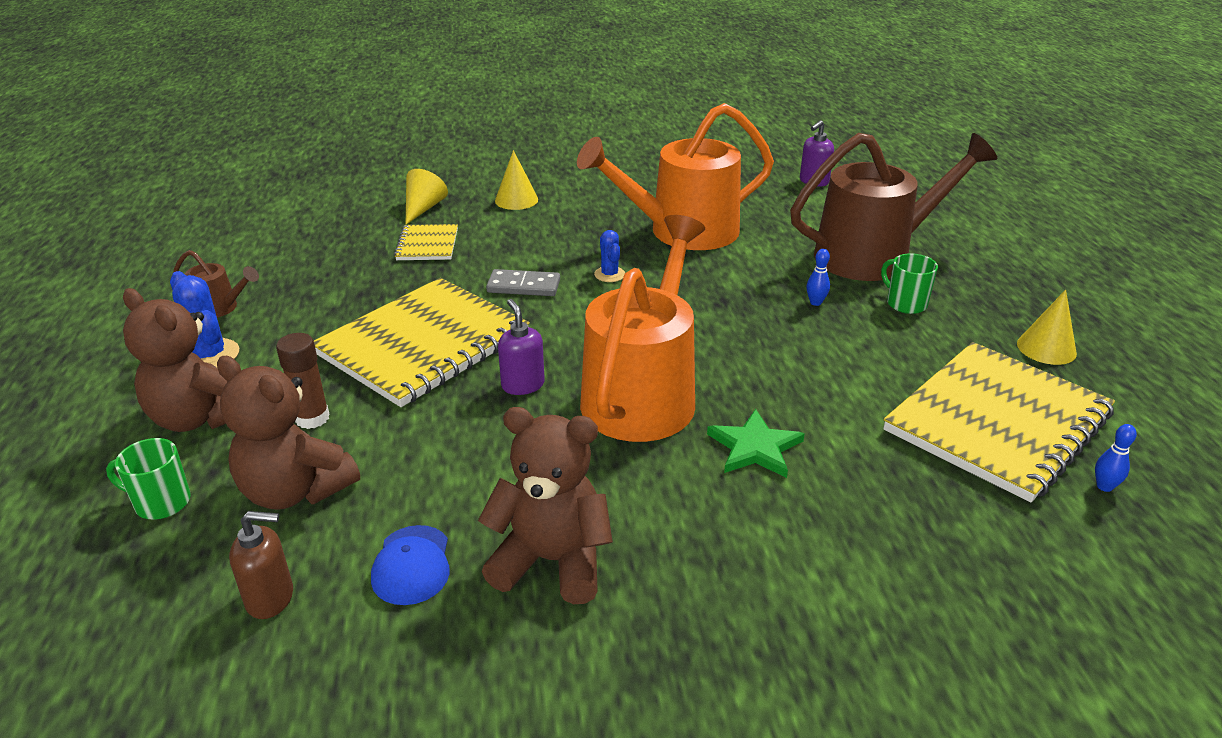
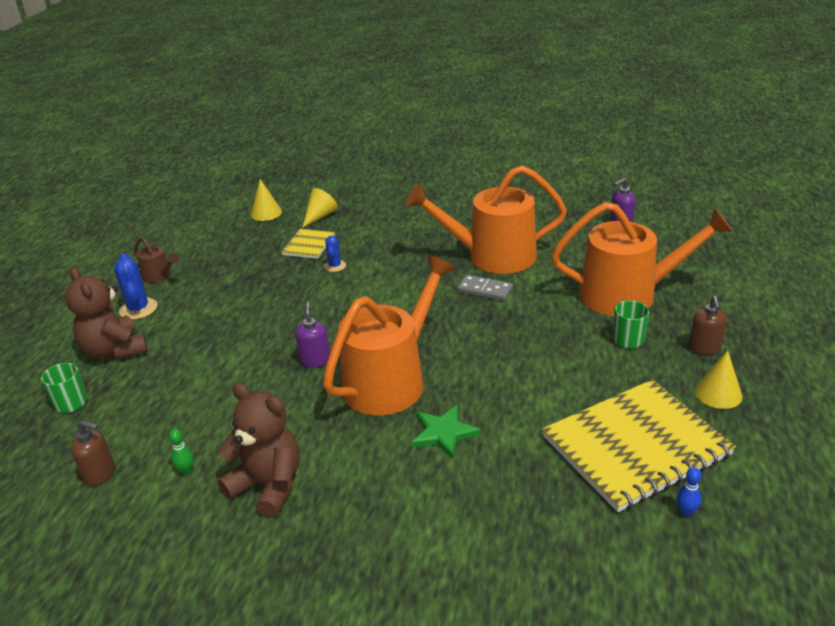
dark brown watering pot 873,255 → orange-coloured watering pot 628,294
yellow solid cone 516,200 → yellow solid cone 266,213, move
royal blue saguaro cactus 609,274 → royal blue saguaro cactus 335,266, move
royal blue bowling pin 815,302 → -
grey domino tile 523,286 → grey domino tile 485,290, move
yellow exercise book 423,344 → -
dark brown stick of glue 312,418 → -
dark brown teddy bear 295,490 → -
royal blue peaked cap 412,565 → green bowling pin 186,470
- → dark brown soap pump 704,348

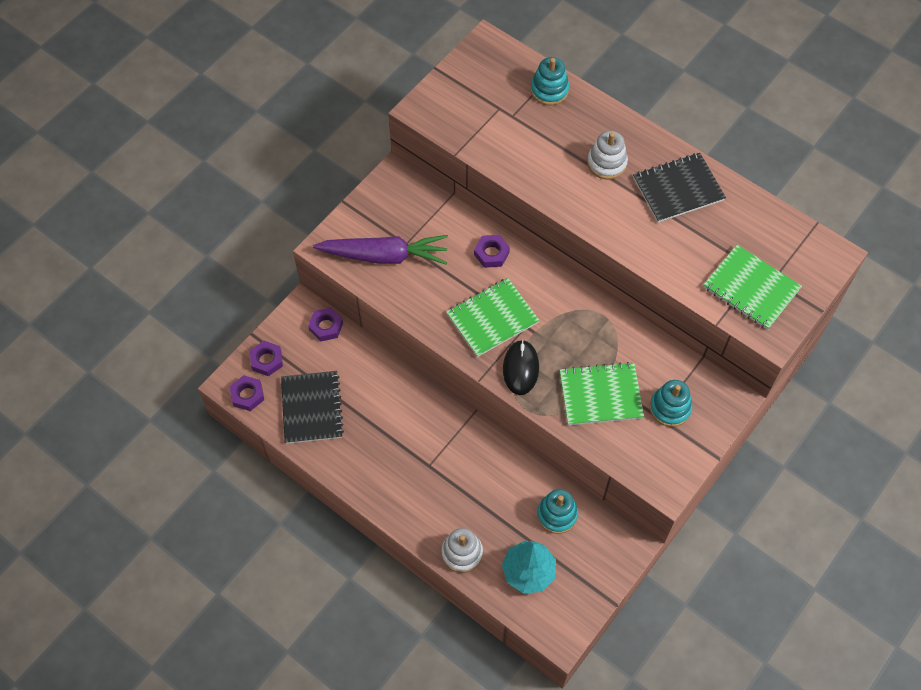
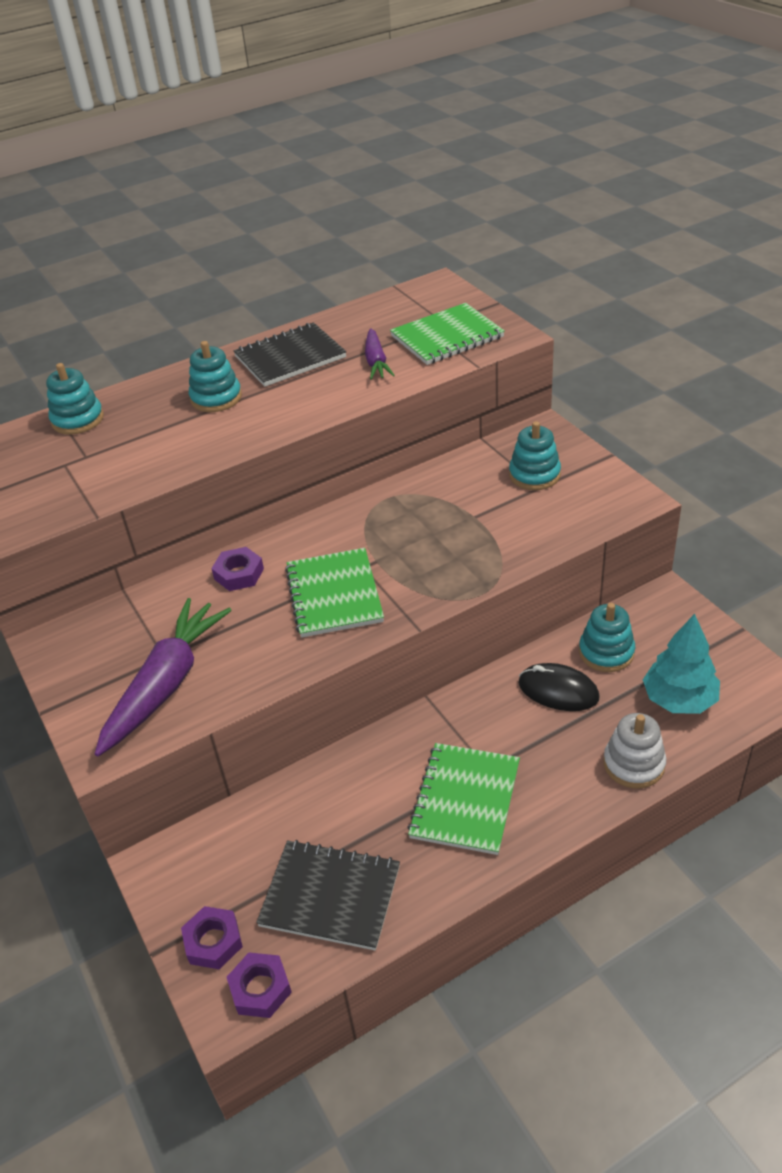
pure white ring stacker 606,163 → turquoise ring stacker 216,398
ebony exercise book 678,189 → ebony exercise book 290,357, 60 degrees clockwise
royal purple hexagon nut 326,326 → -
ebony computer mouse 520,368 → ebony computer mouse 558,690, move
green exercise book 600,395 → green exercise book 465,800, move
- → royal purple root vegetable 376,362

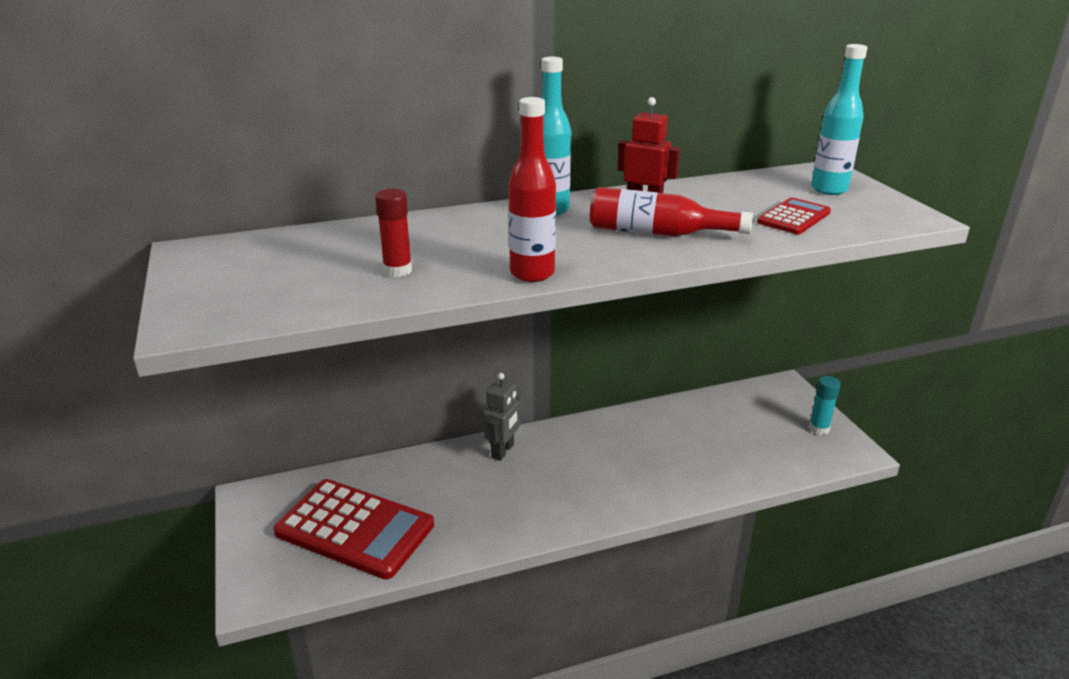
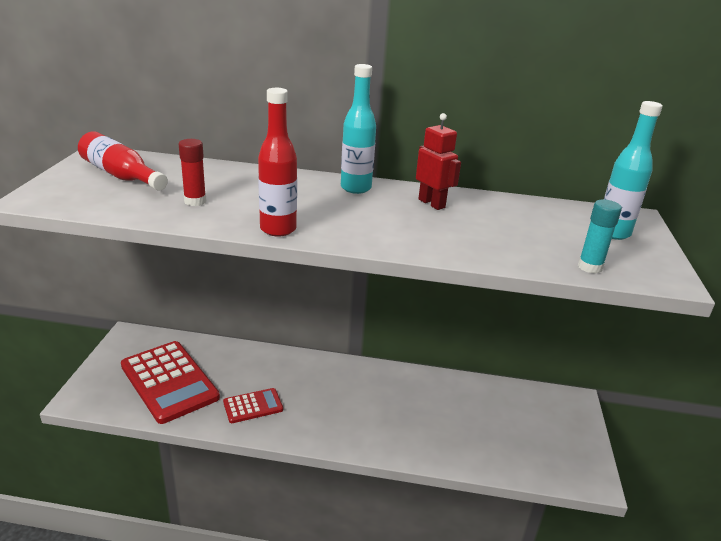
red flask 657,233 → red flask 121,175, move
red pocket calculator 793,217 → red pocket calculator 253,406, move
grey toy robot 503,451 → -
turquoise stick of glue 818,429 → turquoise stick of glue 590,267, move

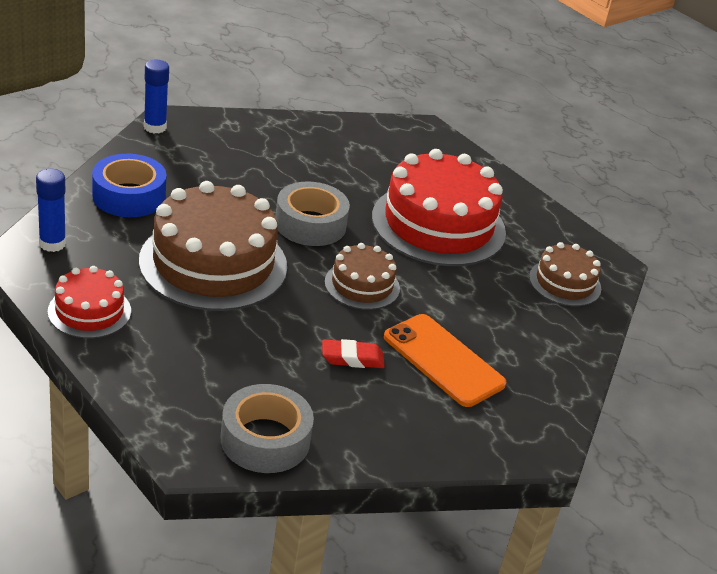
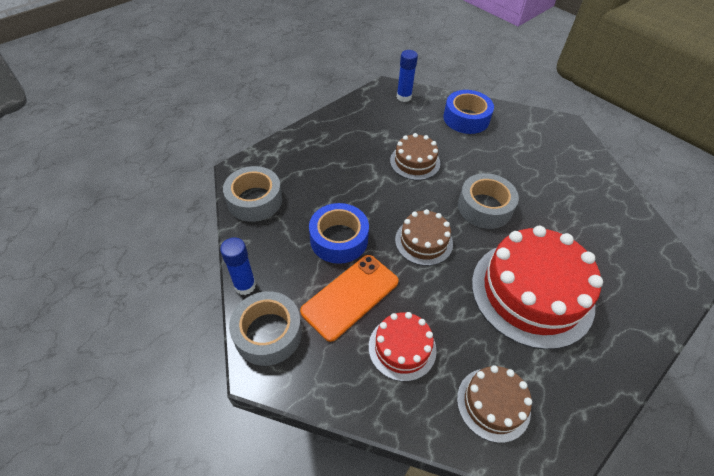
royal blue stick of glue 155,127 → royal blue stick of glue 245,285, move
dark brown layer cake 213,263 → dark brown layer cake 415,162, x0.52
red layer cake 89,311 → red layer cake 402,348, move
red gum eraser 352,358 → royal blue roll of tape 339,239
- → grey roll of tape 268,333

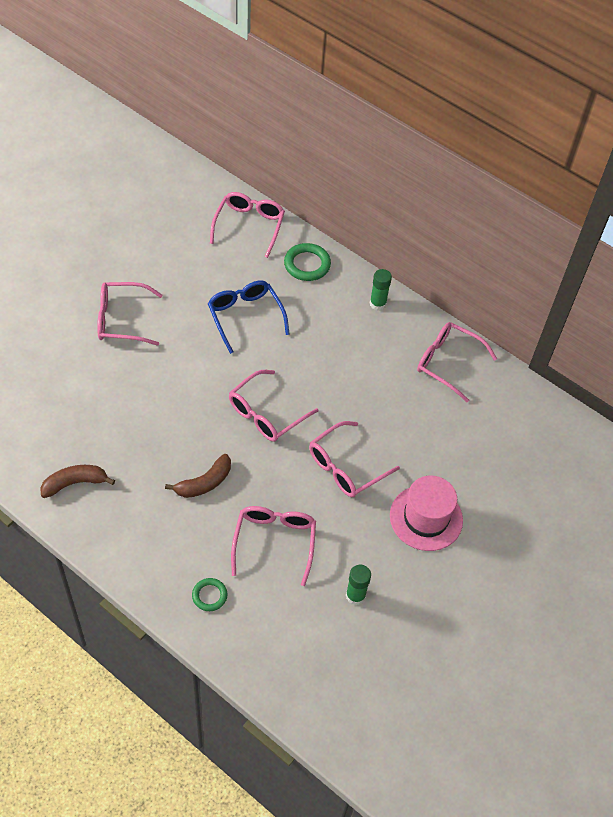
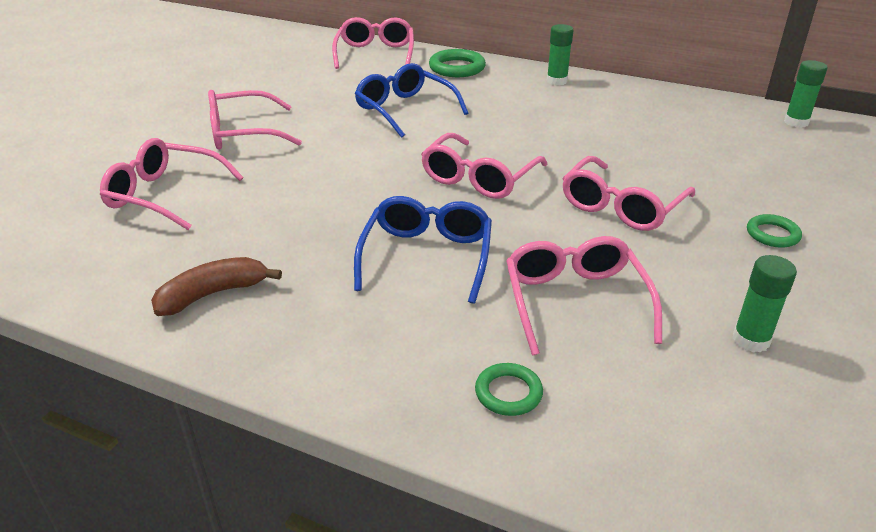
pink eyeglasses 447,363 → pink eyeglasses 164,195, move
dark brown banana 204,483 → royal blue eyeglasses 427,257
pink tall hat 426,518 → green hoop 772,234
- → green stick of glue 796,122

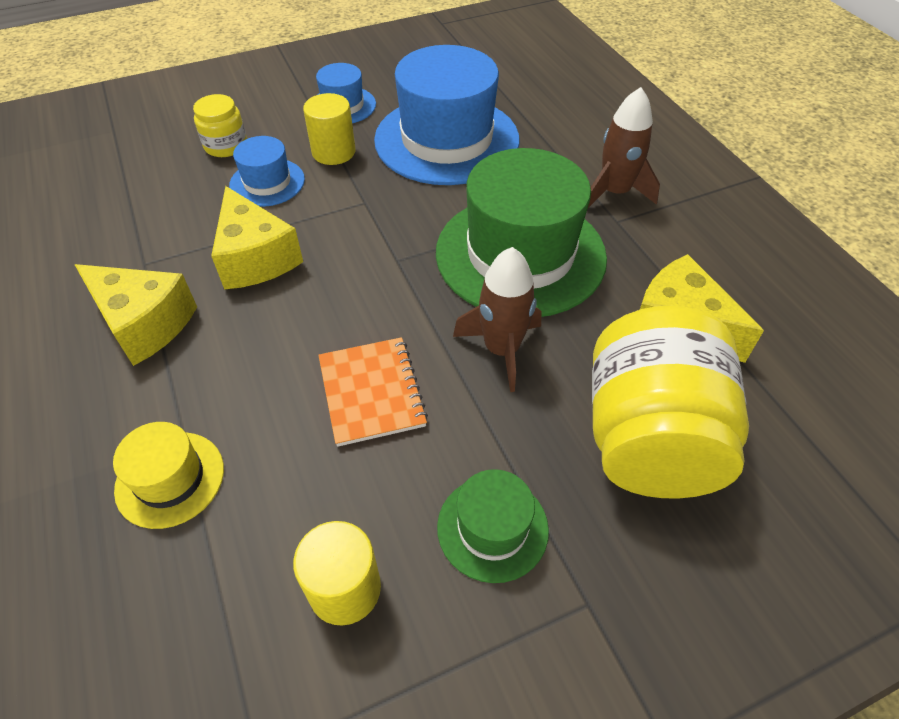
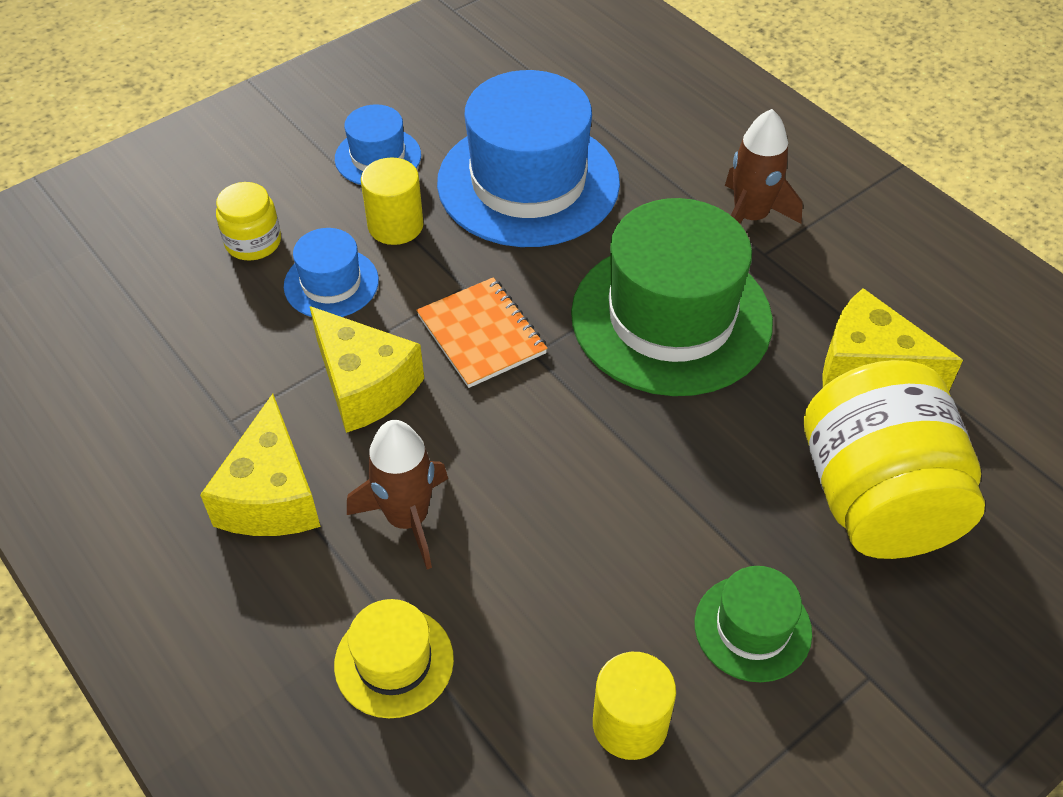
dark brown toy rocket 501,349 → dark brown toy rocket 407,518, move
yellow piece of cheese 144,324 → yellow piece of cheese 271,495, 75 degrees clockwise
orange-coloured exercise book 371,392 → orange-coloured exercise book 481,334, move

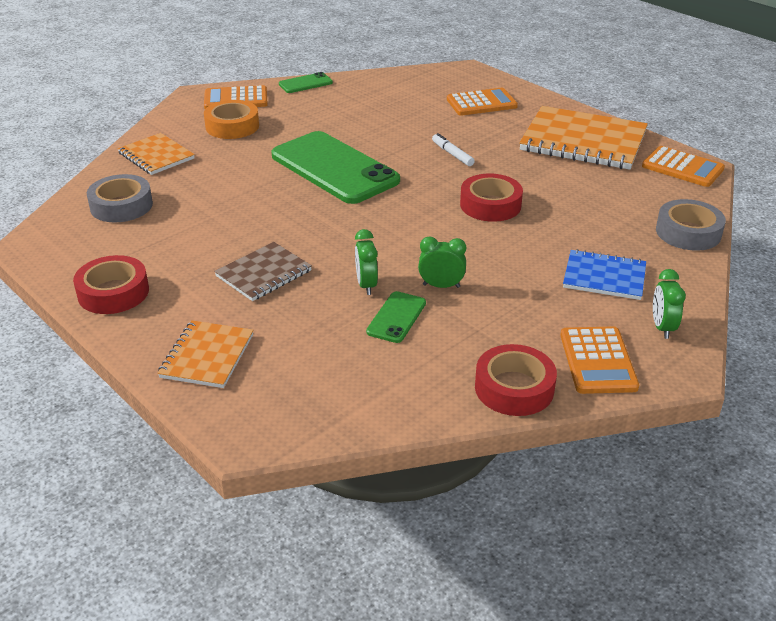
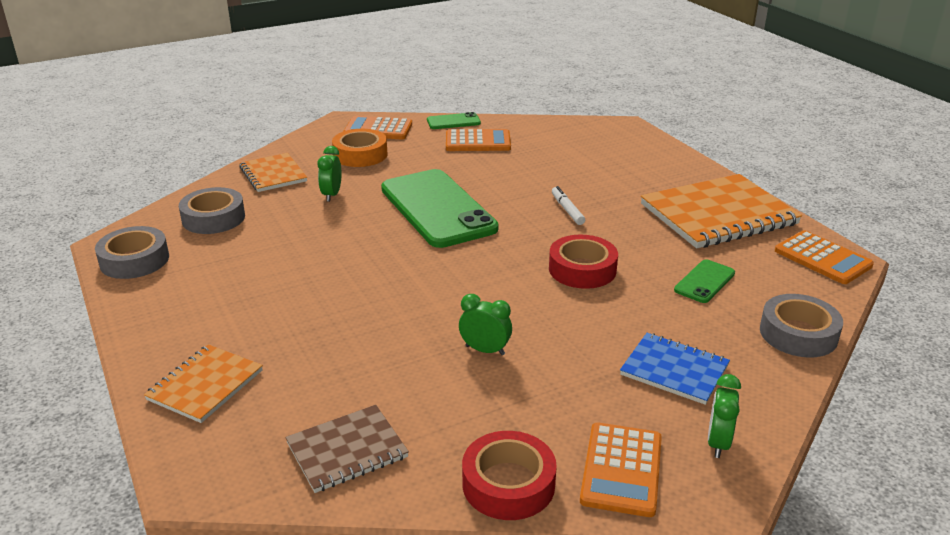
orange-coloured pocket calculator 481,103 → orange-coloured pocket calculator 478,142, move
orange-coloured exercise book 583,141 → orange-coloured exercise book 718,214, 60 degrees counterclockwise
green clock 366,285 → green clock 331,195, move
dark brown exercise book 263,273 → dark brown exercise book 347,450, move
red roll of tape 113,292 → -
green mobile phone 396,317 → green mobile phone 704,282, move
- → grey roll of tape 134,260

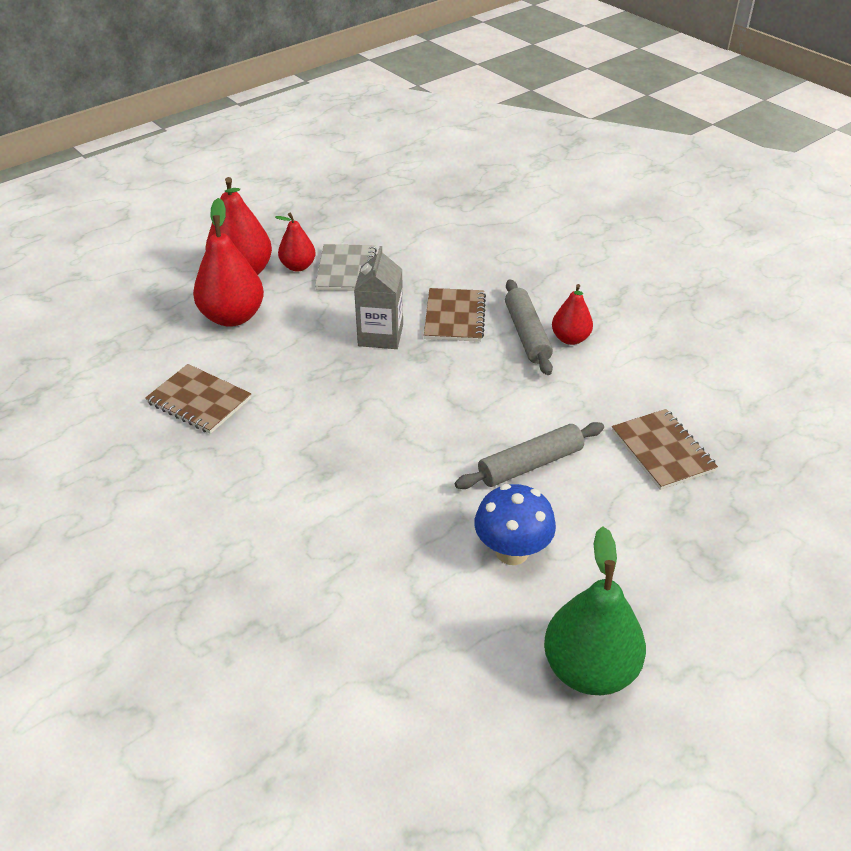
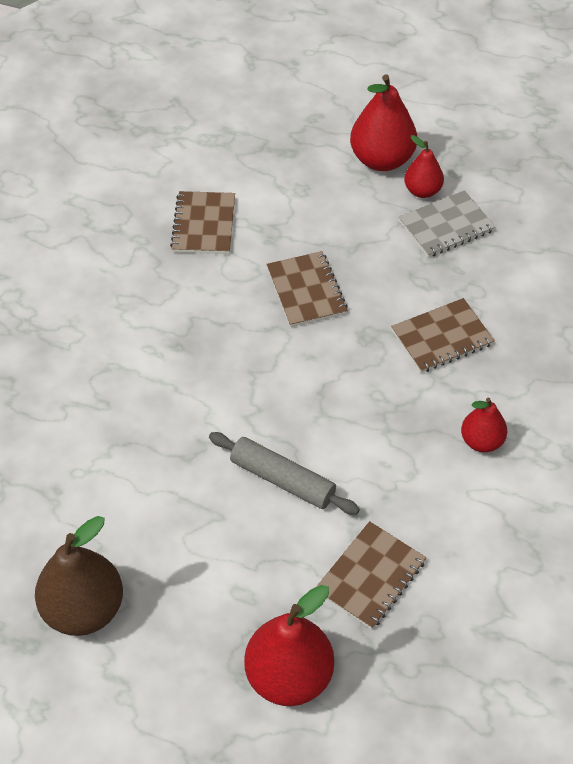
red pear fruit 233,317 → red pear fruit 289,676, move
grey carton 380,335 → -
grey pastry roller 527,334 → -
royal blue fungus 512,552 → -
green pear fruit 589,669 → dark brown pear fruit 84,609
- → dark brown exercise book 306,291

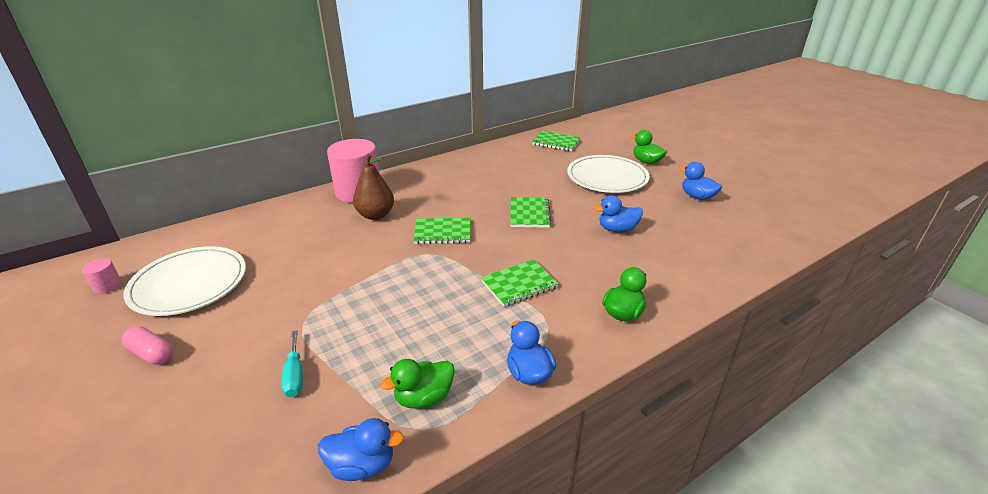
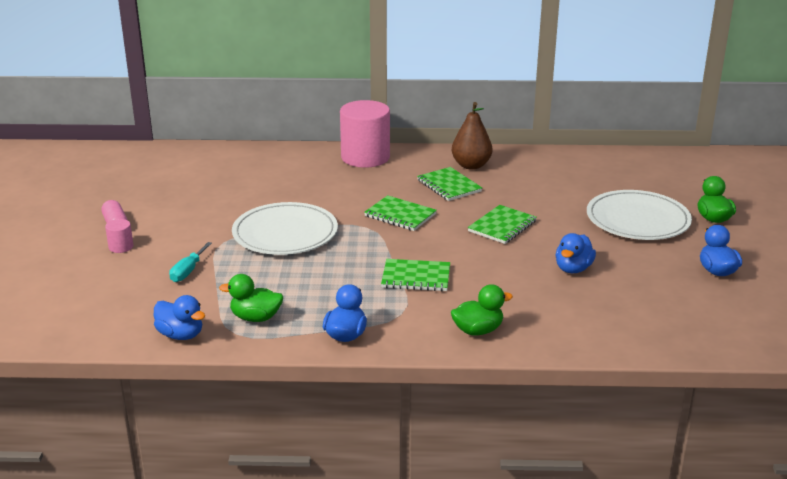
green exercise book 556,142 → green exercise book 449,186, move
dark brown pear fruit 375,215 → dark brown pear fruit 471,165, move
royal blue duck 617,229 → royal blue duck 573,269, 90 degrees counterclockwise
pure white dinner plate 189,284 → pure white dinner plate 285,233, move
pink cylinder shape 107,286 → pink cylinder shape 121,247, move

